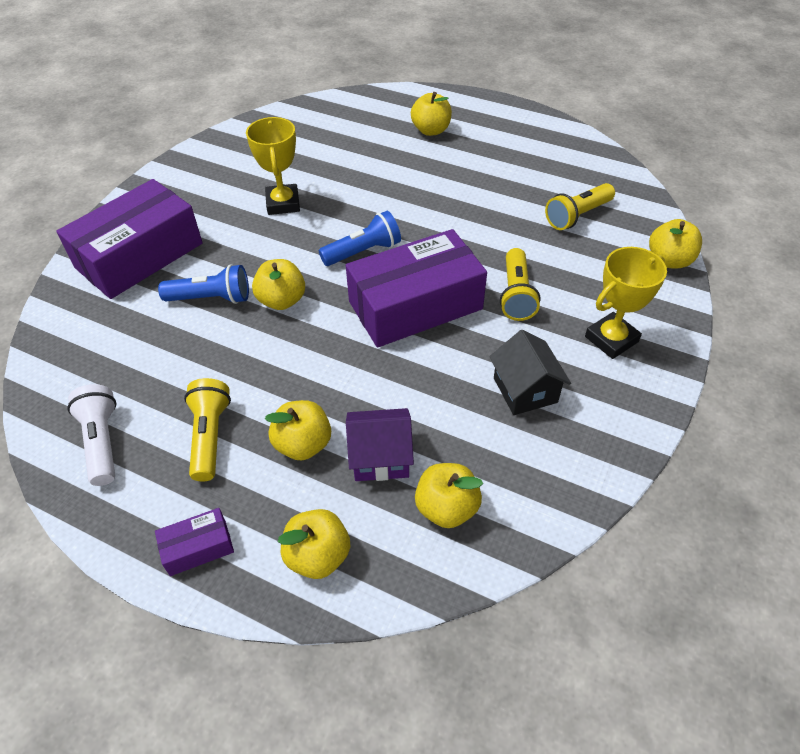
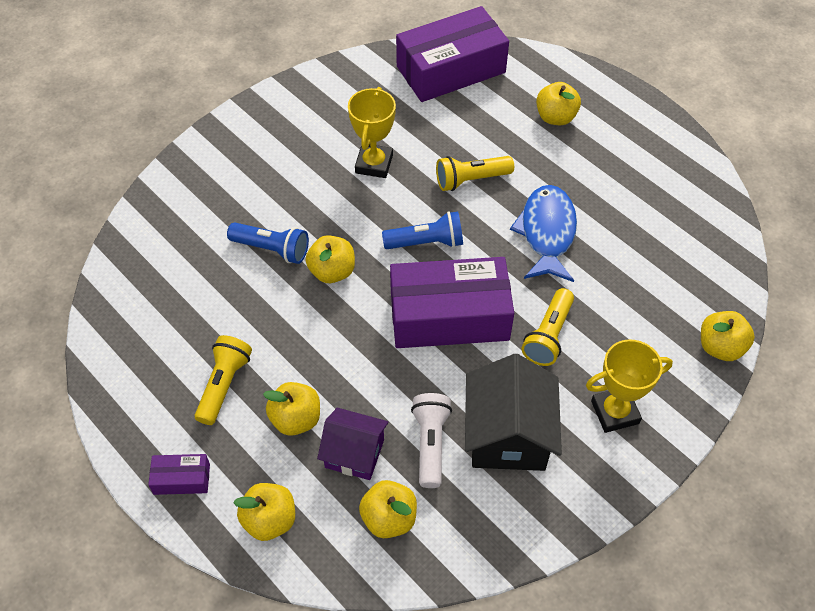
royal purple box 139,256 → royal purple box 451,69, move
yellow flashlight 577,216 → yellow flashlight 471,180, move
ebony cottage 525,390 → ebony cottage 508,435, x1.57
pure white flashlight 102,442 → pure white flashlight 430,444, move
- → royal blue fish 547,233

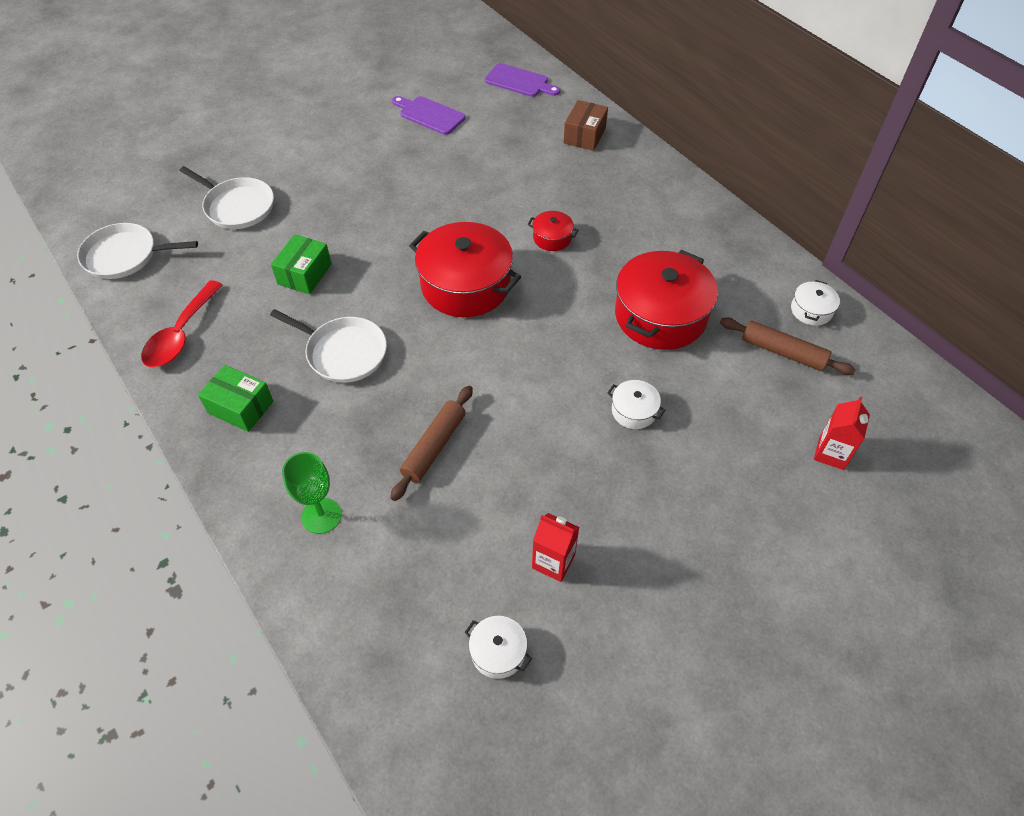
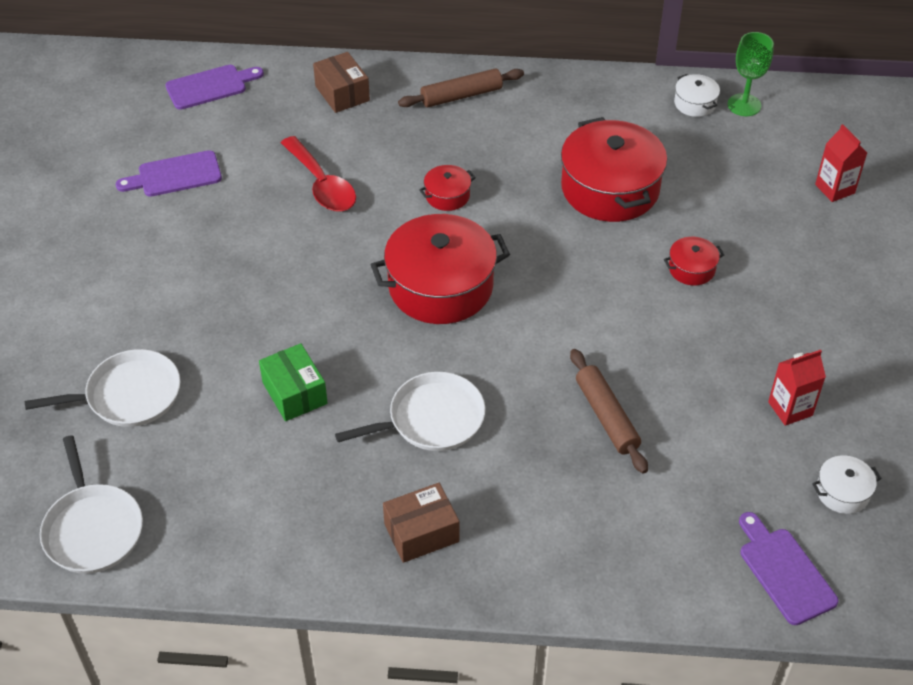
pure white pan 125,256 → pure white pan 92,529, 60 degrees counterclockwise
red teaspoon 181,334 → red teaspoon 321,185, move
dark brown pastry roller 783,352 → dark brown pastry roller 461,96, move
green box 240,407 → dark brown box 421,533
pure white cooking pot 634,411 → red cooking pot 691,269
green wine glass 321,516 → green wine glass 744,105, move
- → royal purple bread board 784,572

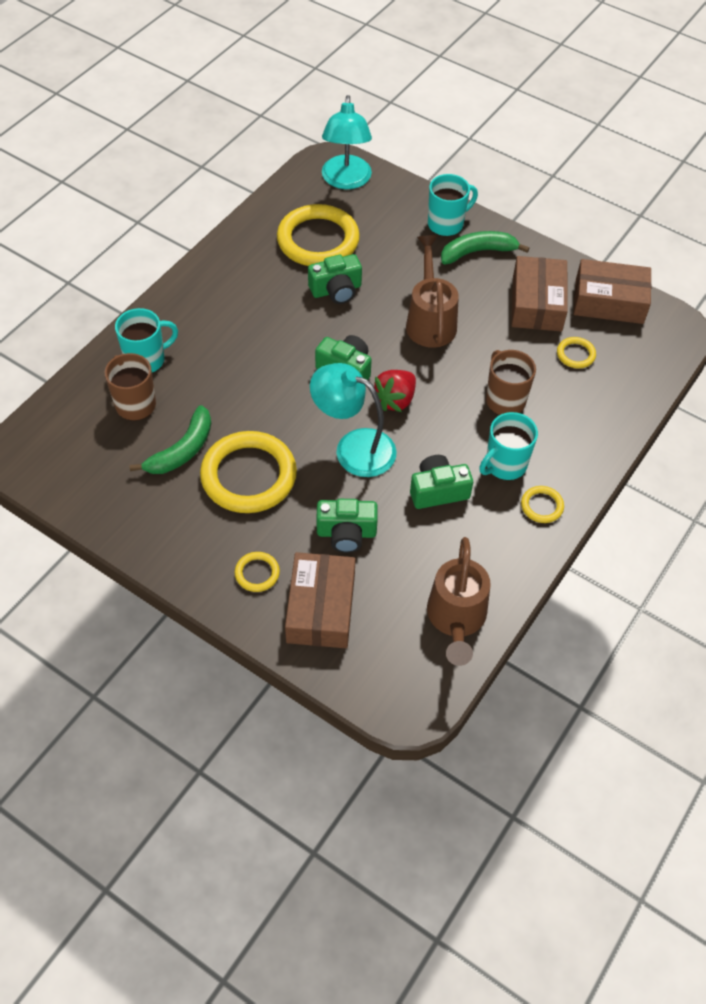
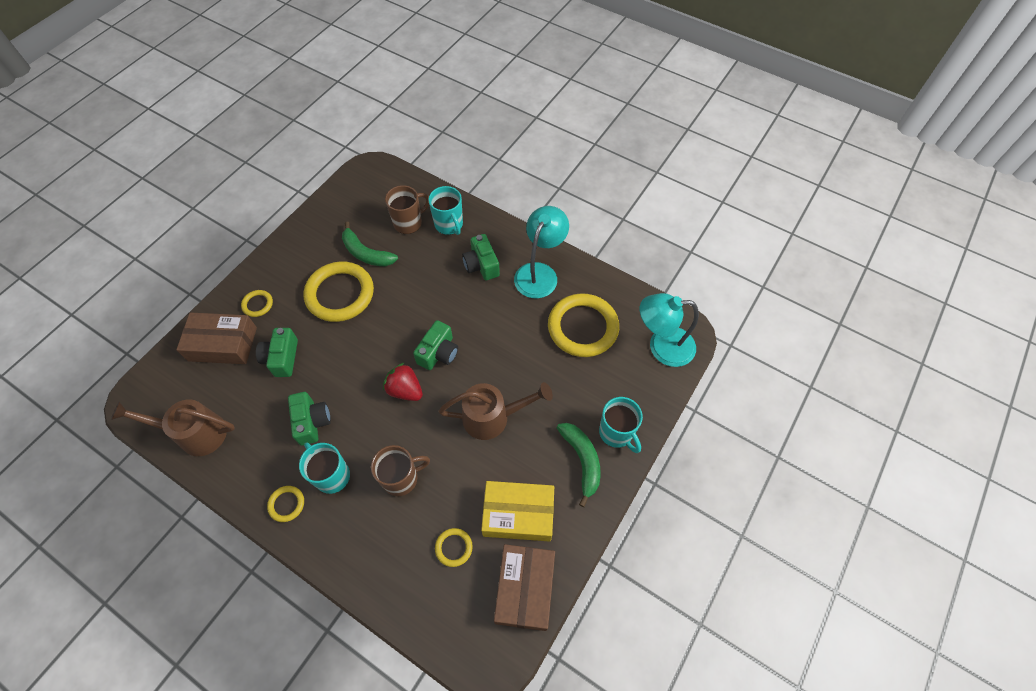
green compact camera 336,290 → green compact camera 481,265, move
dark brown box 537,303 → yellow box 518,514
turquoise reading lamp 353,447 → turquoise reading lamp 539,273, move

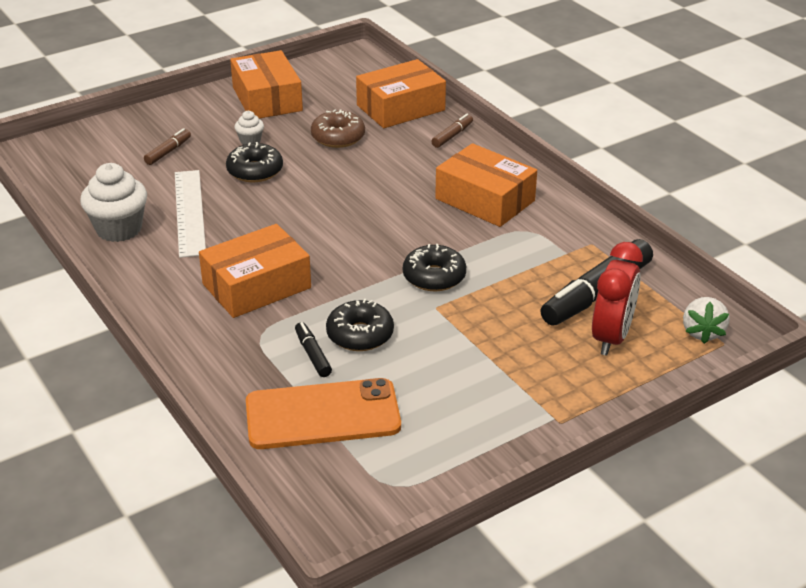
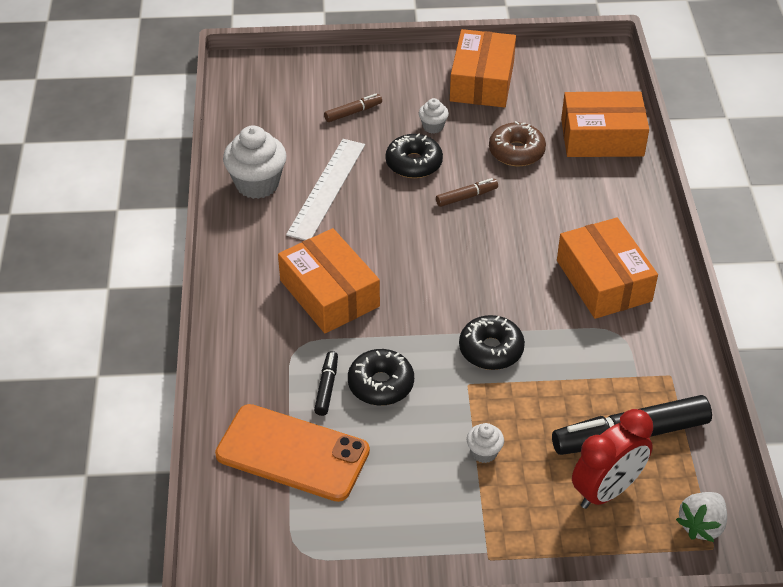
dark brown felt pen 452,136 → dark brown felt pen 466,197, move
orange-coloured box 256,286 → orange-coloured box 329,293, 60 degrees clockwise
- → pure white muffin 484,452

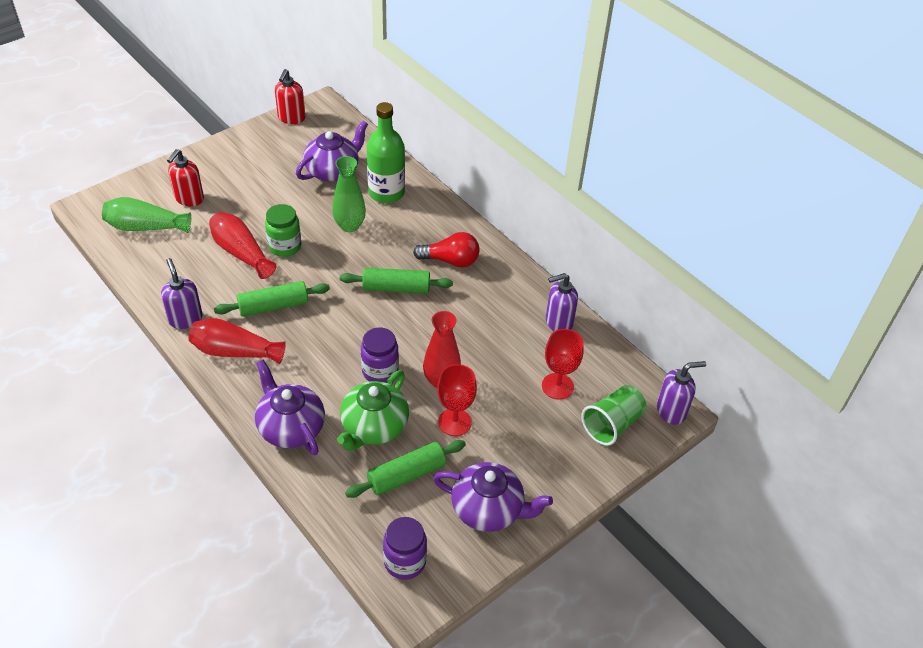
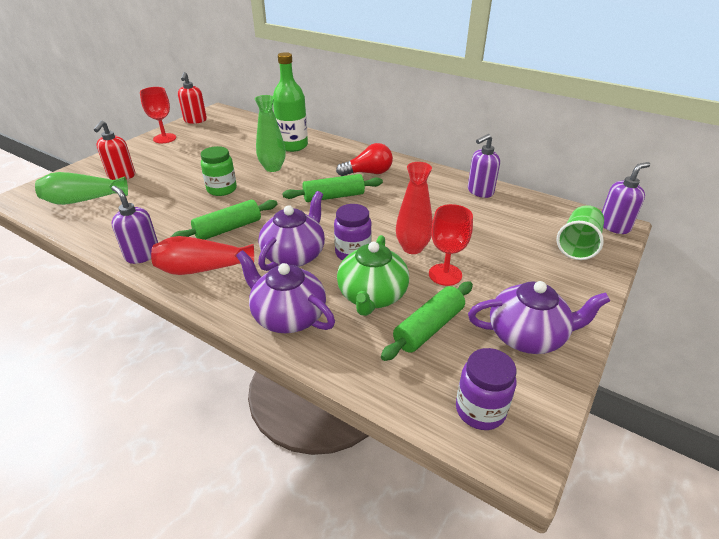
royal purple china teapot 333,171 → royal purple china teapot 294,255, move
red vase 241,253 → -
red wine glass 557,386 → red wine glass 164,138, move

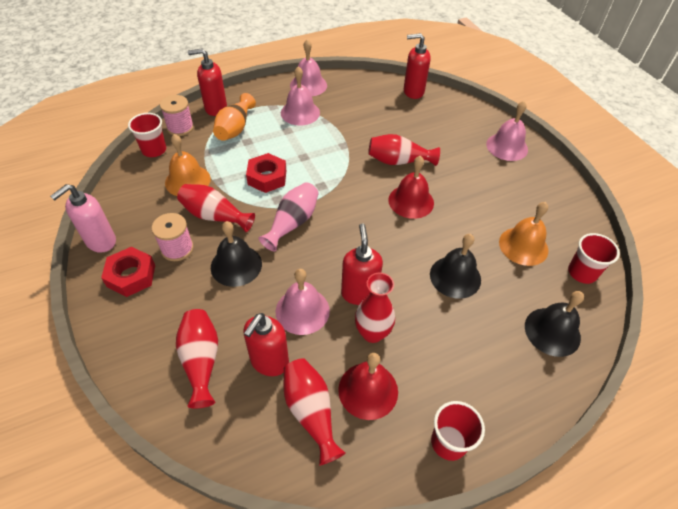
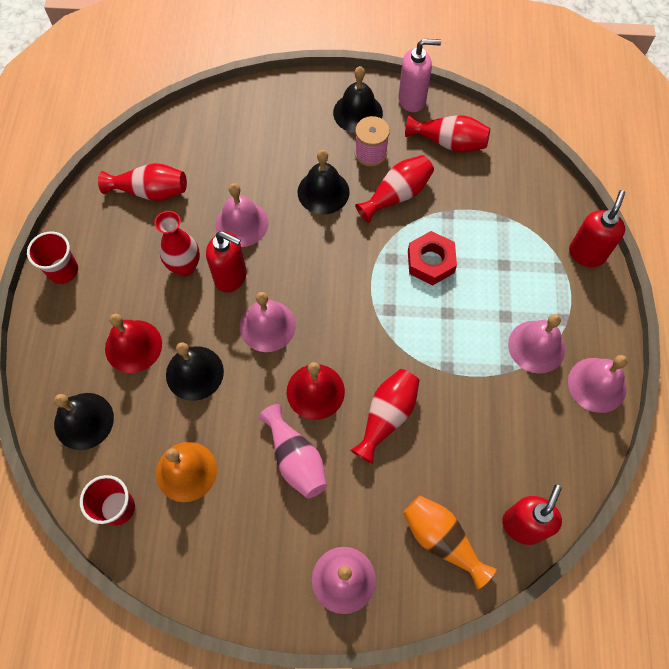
orange-coloured vase 235,128 → orange-coloured vase 442,539, move
pink spool 180,127 → -
red tumbler 154,150 → -
orange-coloured bell 187,180 → -
pink vase 292,223 → pink vase 295,459, move
pink soap pump 100,241 → pink soap pump 412,99, 105 degrees clockwise
red hexagon nut 131,276 → ebony bell 357,112
red vase 201,360 → red vase 449,142, move
red soap pump 269,362 → -
red bell 368,390 → red bell 133,346, move
- → pink bell 267,326

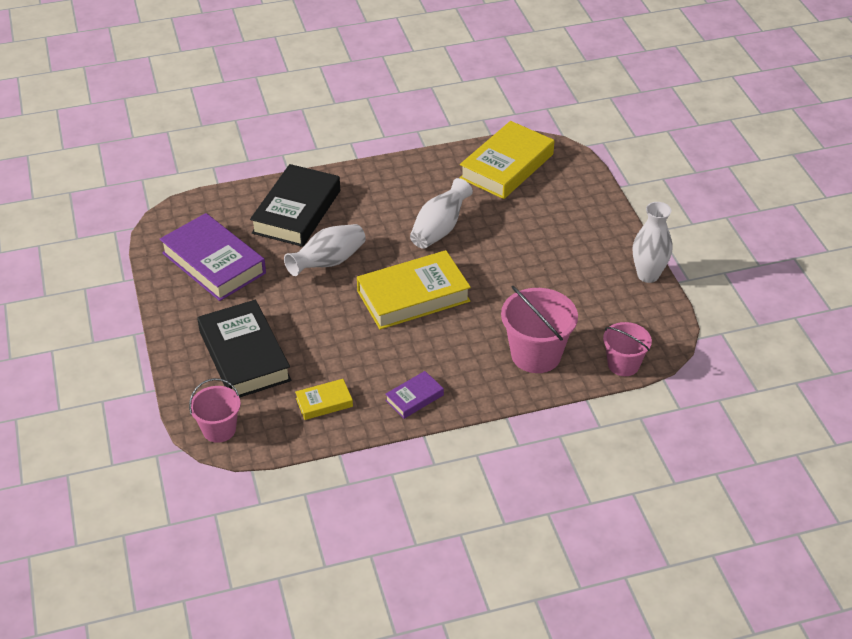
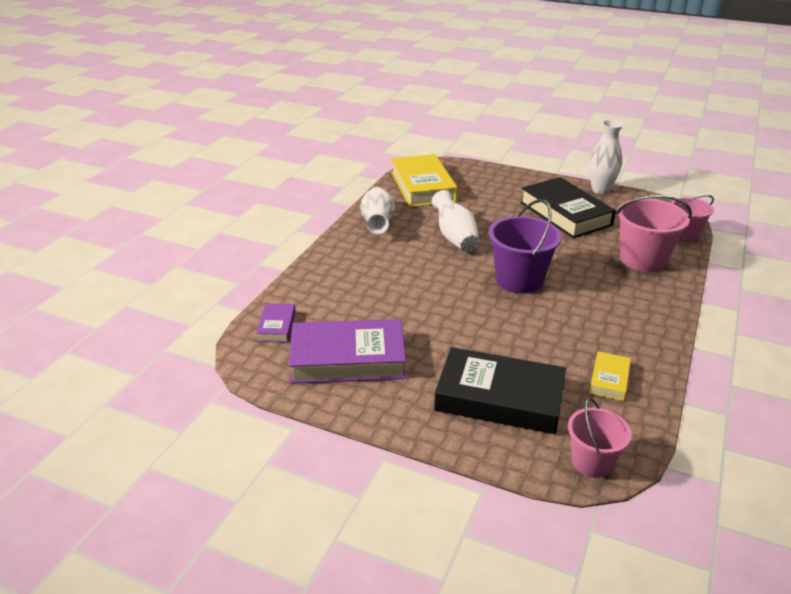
ebony hardback 297,212 → ebony hardback 565,214, move
pure white vase 328,262 → pure white vase 377,223, move
yellow hardback 413,296 → royal purple sand bucket 519,280
royal purple hardback 414,398 → royal purple hardback 277,326, move

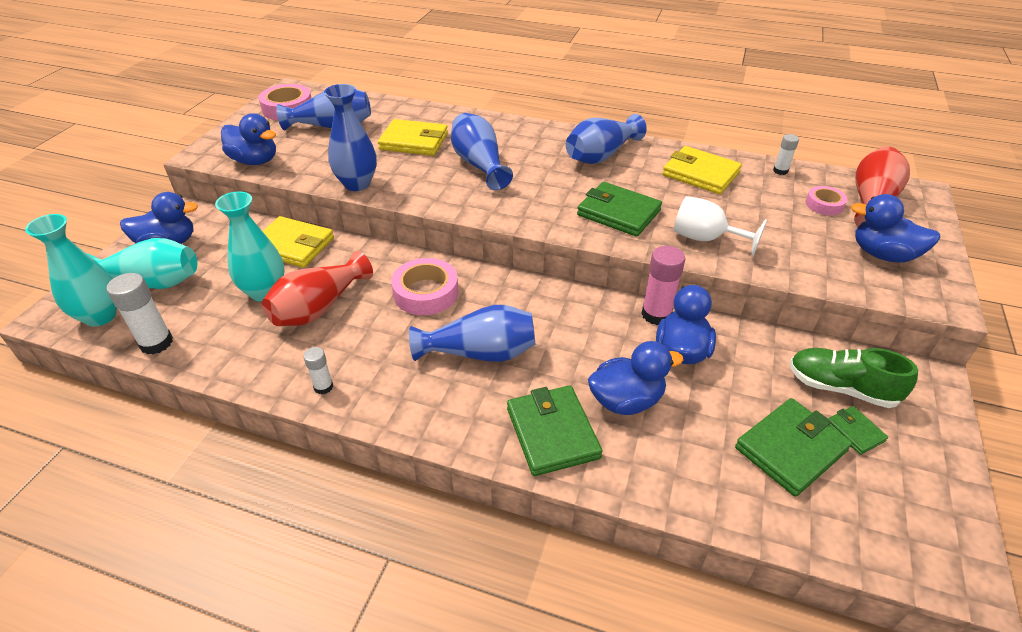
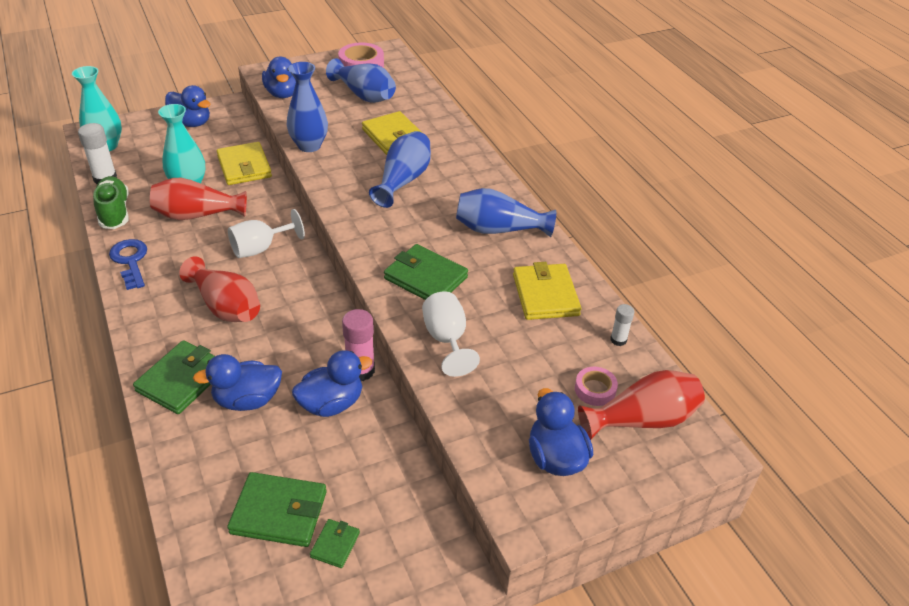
green billfold 618,213 → green billfold 425,278, 45 degrees counterclockwise
turquoise vase 152,282 → -
pink roll of tape 426,293 → pure white wine glass 260,248
royal blue vase 480,353 → red vase 226,306
royal blue duck 626,400 → royal blue duck 247,400, 135 degrees clockwise
pure white stick of glue 323,387 → royal blue latchkey 130,261
green lace-up shoe 841,388 → green lace-up shoe 114,212, move

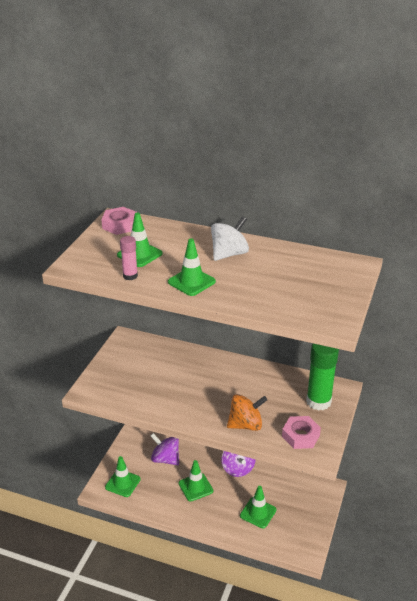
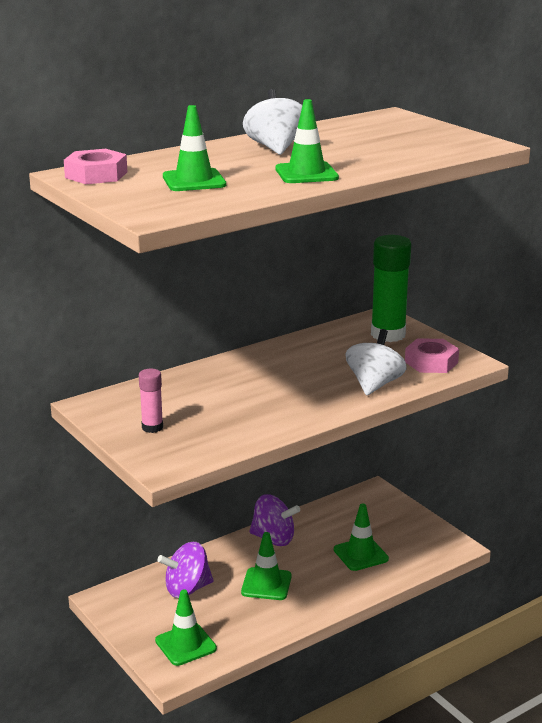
pink stick of glue 130,276 → pink stick of glue 152,427, move
orange-coloured whirligig 245,425 → pure white whirligig 374,385

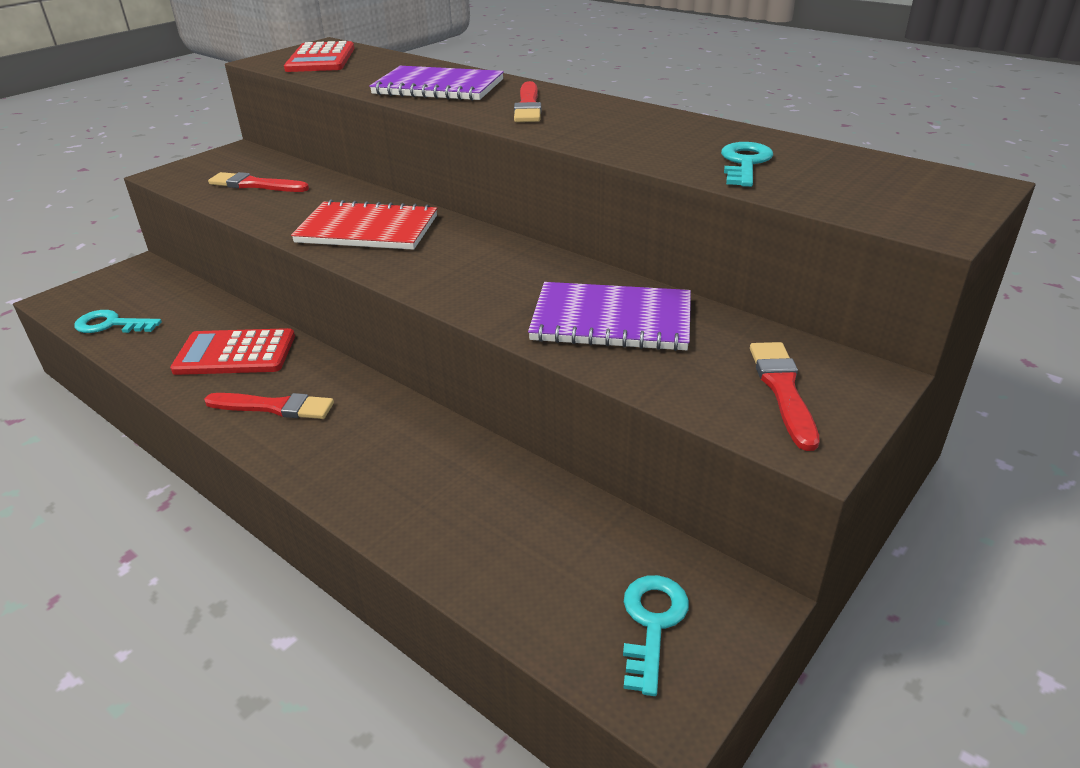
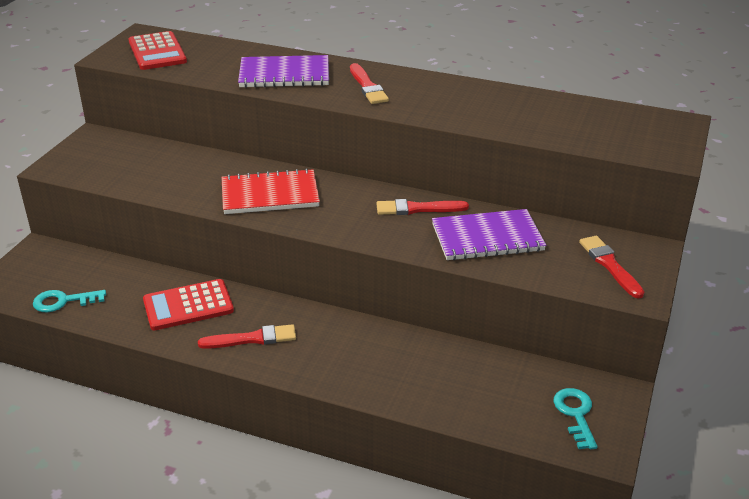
turquoise latchkey 744,163 → -
red paint brush 255,185 → red paint brush 417,209, move

